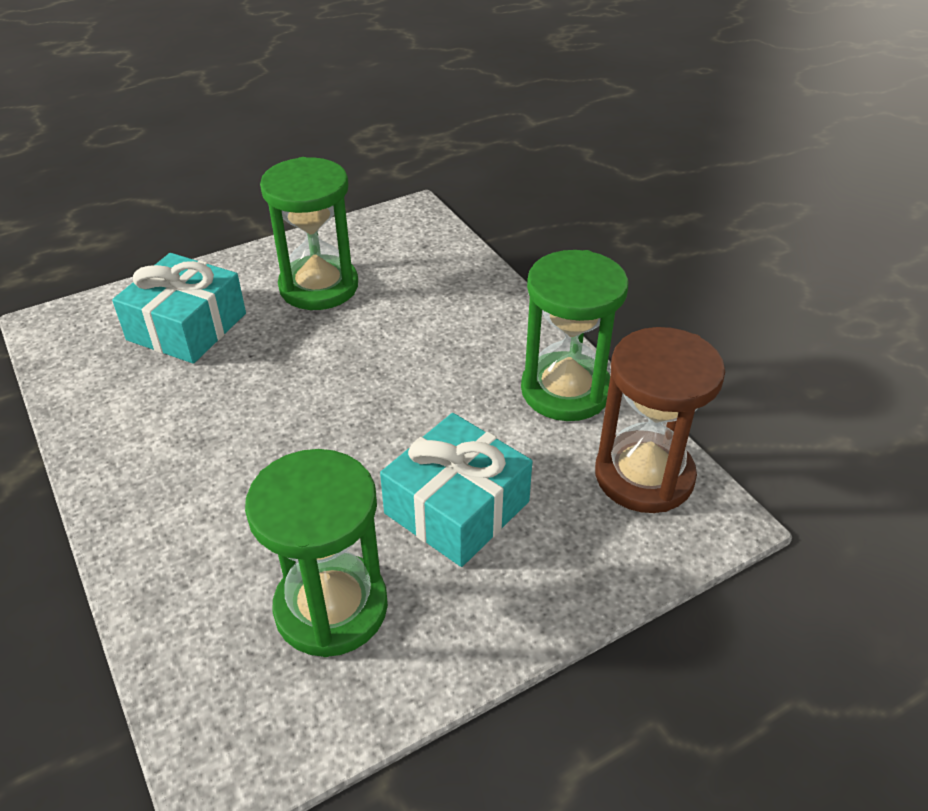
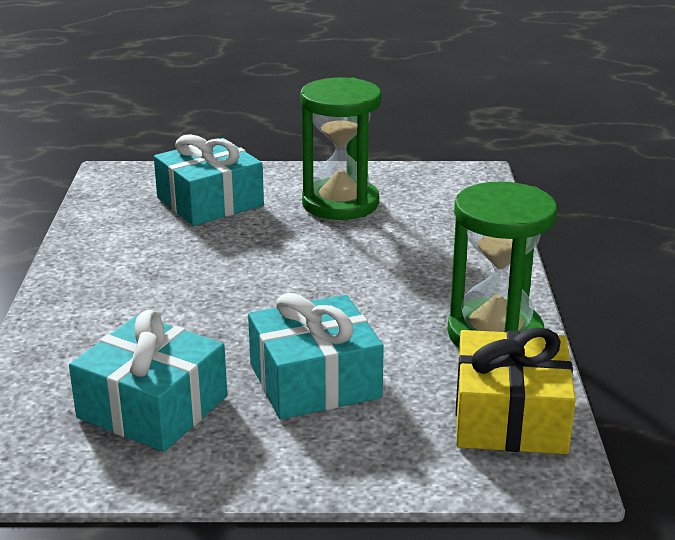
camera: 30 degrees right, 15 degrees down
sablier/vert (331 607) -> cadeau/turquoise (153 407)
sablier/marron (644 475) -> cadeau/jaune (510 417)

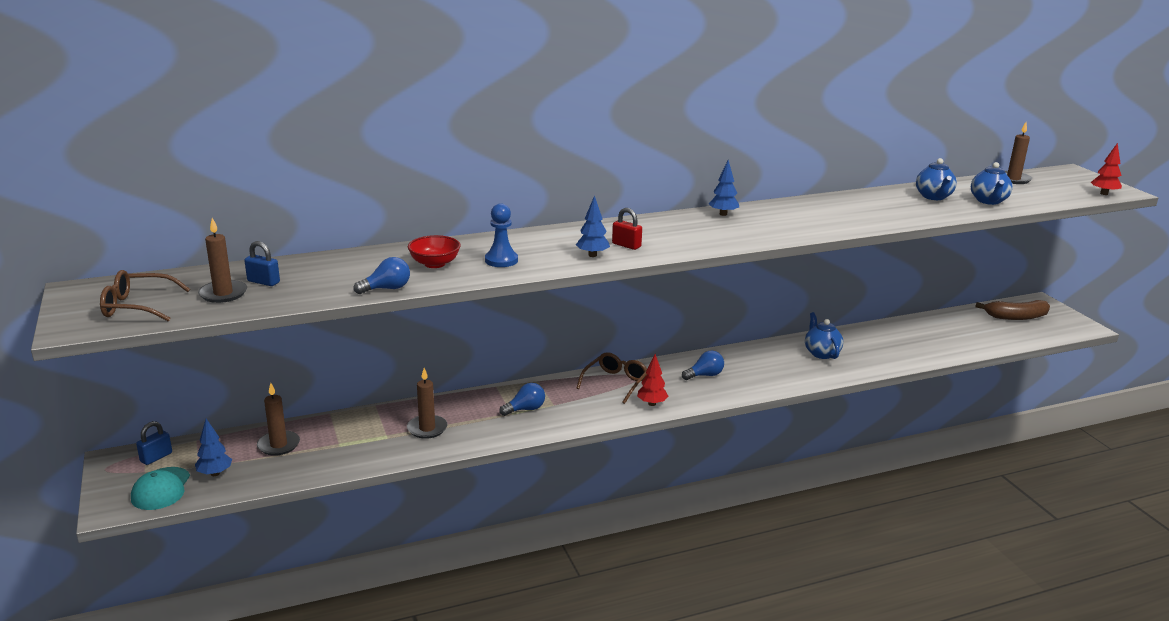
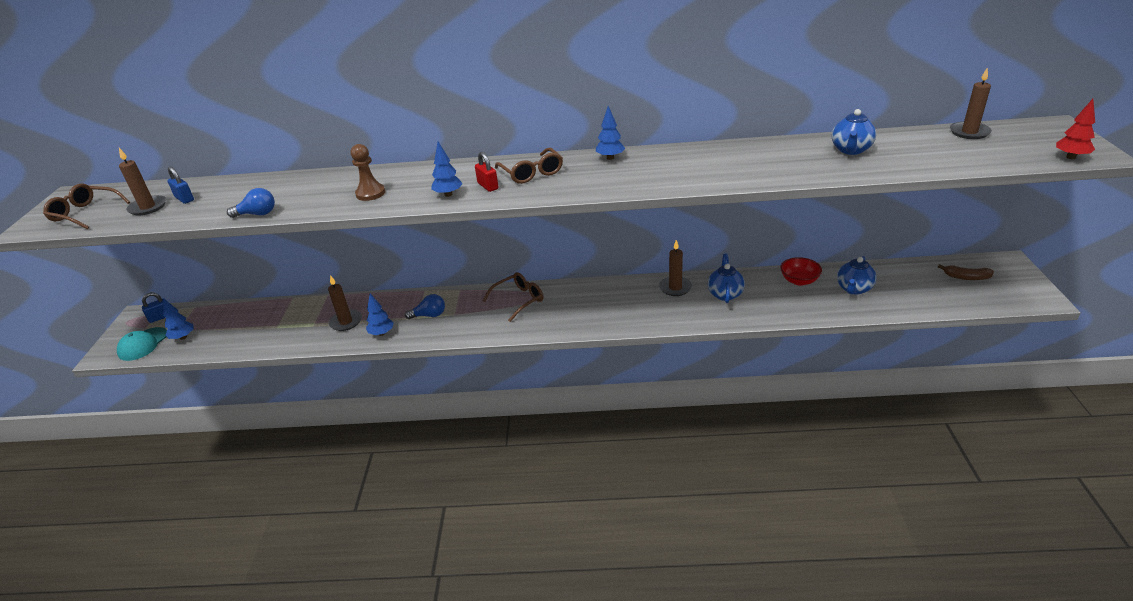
camera: 25 degrees right, 10 degrees up
pion/bleu (501 260) -> pion/marron (370 193)
none -> arbre/bleu (382 333)
none -> lunettes/marron (531 173)
bougie/marron (278 445) -> bougie/marron (675 288), relocated
bol/rouge (435 264) -> bol/rouge (799 281), relocated
théière/bleu (988 201) -> théière/bleu (854 289), relocated
banane/marron (1016 317) -> banane/marron (966 277), x0.64
arbre/rouge (652 403) -> none
ampoule/bleu (704 375) -> none

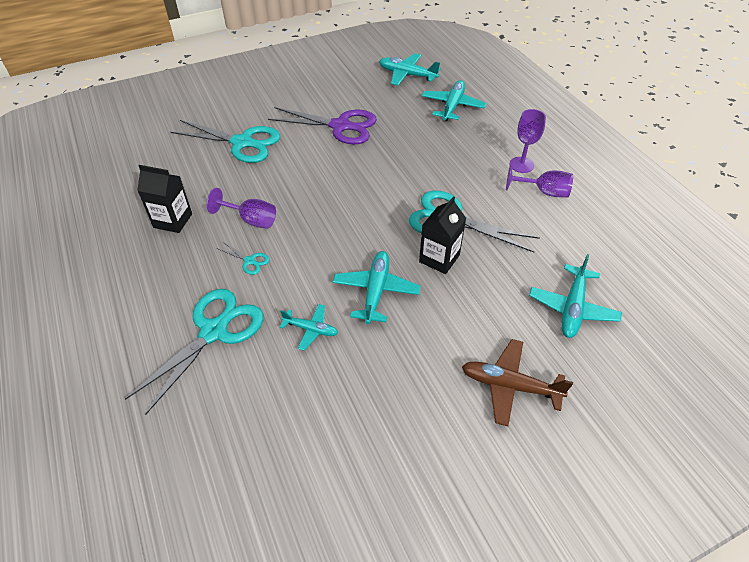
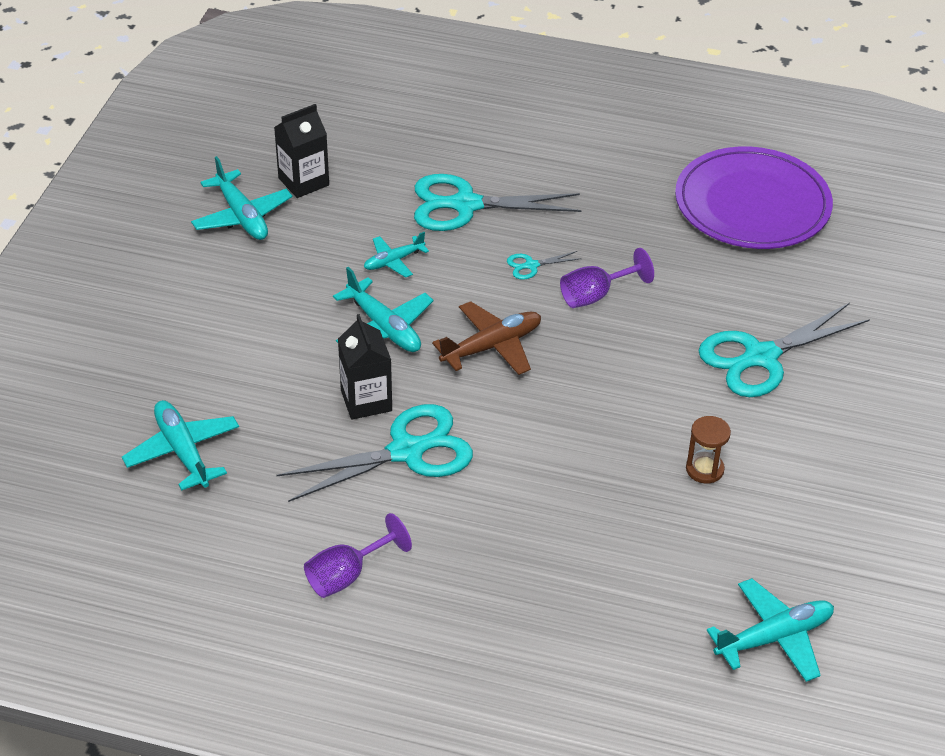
camera: 130 degrees right, 5 degrees down
avion/turquoise (452 106) -> avion/turquoise (242 216), relocated
brique de lait/noir (173 220) -> brique de lait/noir (303 182), relocated
ciseaux/turquoise (214 331) -> ciseaux/turquoise (466 205), 105 degrees clockwise
avion/marron (509 386) -> avion/marron (492 346), relocated
none -> assiette/violet (752 204)
ciseaux/violet (340 126) -> sablier/marron (704 469)
verre à pied/violet (521 165) -> none

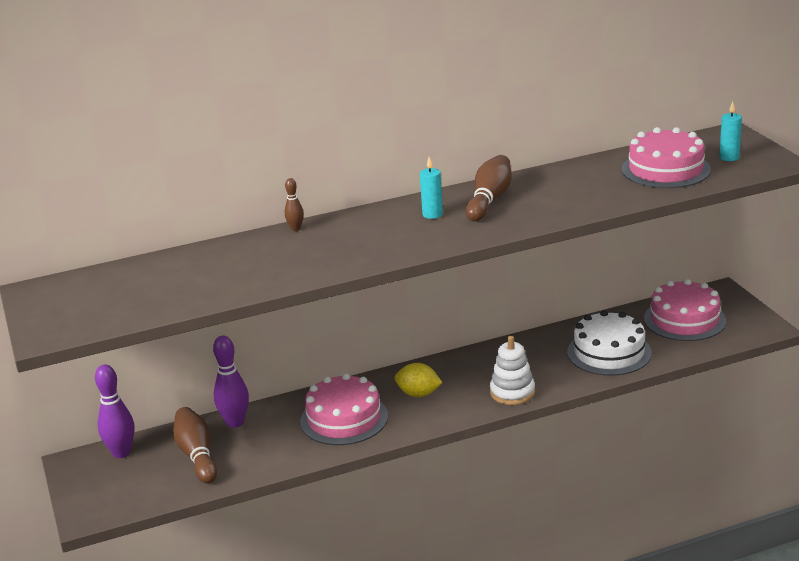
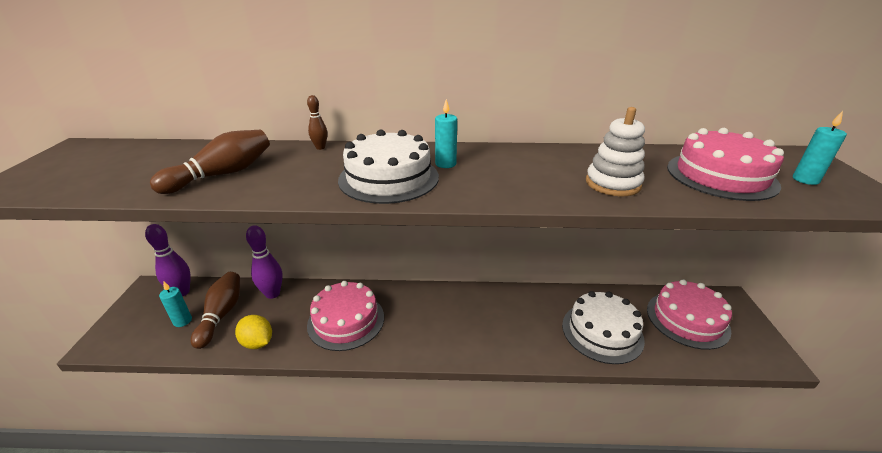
camera: 20 degrees right, 5 degrees up
quille/marron (489 200) -> quille/marron (222 174), relocated
none -> bougie/turquoise (182 321)
citron/jaune (418 394) -> citron/jaune (257 342), relocated
none -> gâteau/blanc (388 178)
jouet à empiler/blanc (512 392) -> jouet à empiler/blanc (612 183), relocated

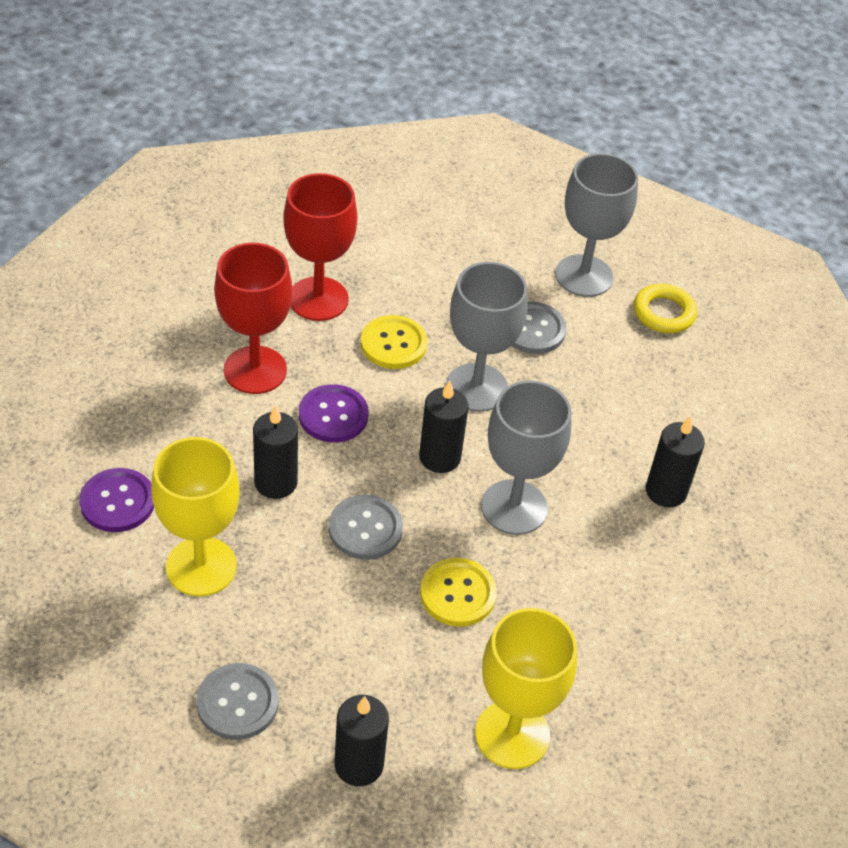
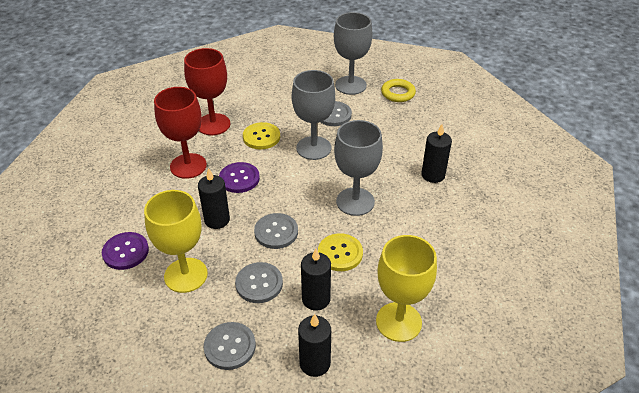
camera: 10 degrees left, 5 degrees down
none -> bouton/gris (259 283)
bougie/noir (439 457) -> bougie/noir (316 299), relocated

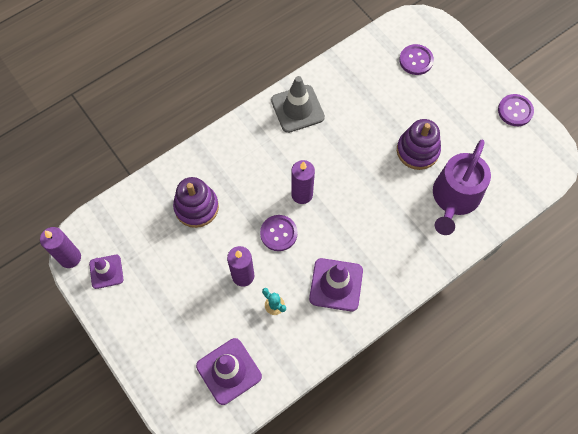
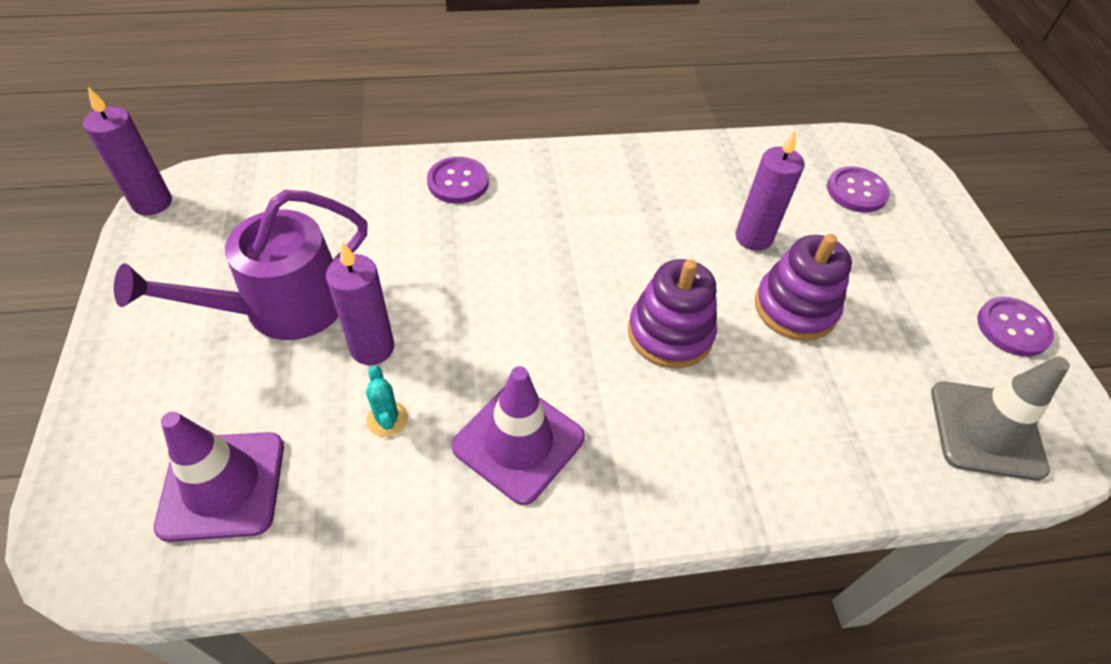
camera: 25 degrees right, 15 degrees down
arrosoir/violet (454 198) -> arrosoir/violet (282 307), relocated
bouton/violet (278 233) -> bouton/violet (458 182), relocated
jouet à empiler/violet (196 207) -> jouet à empiler/violet (670 333), relocated
bougie/violet (302 194) -> bougie/violet (753 238), relocated
cône de chantier/gris (297 109) -> cône de chantier/gris (986 430), relocated
cône de chantier/violet (106 271) -> none

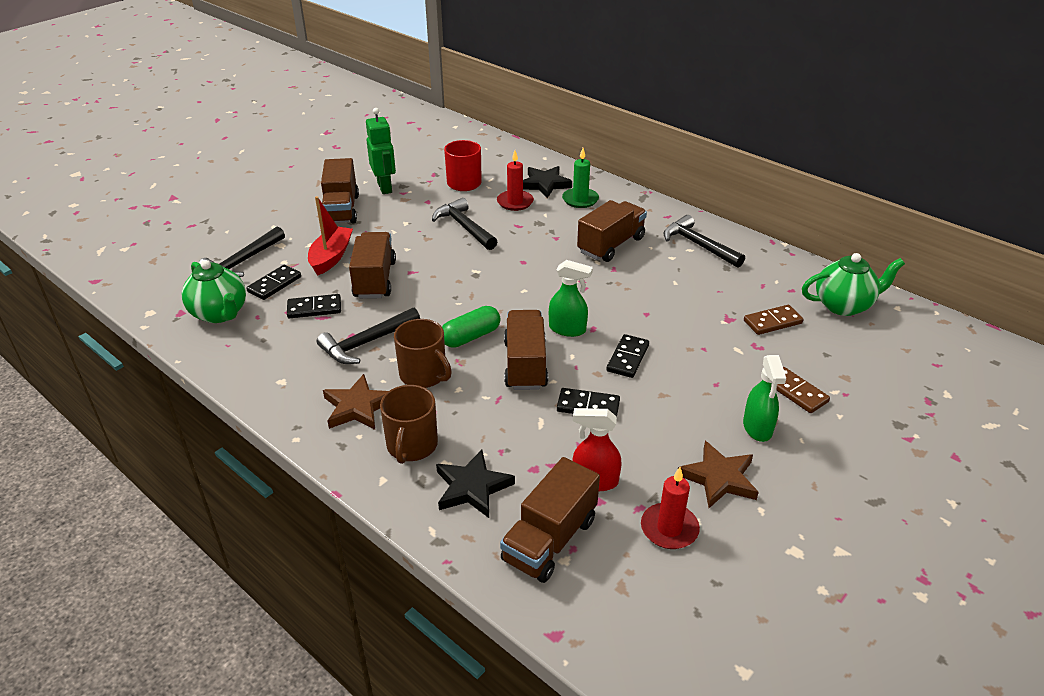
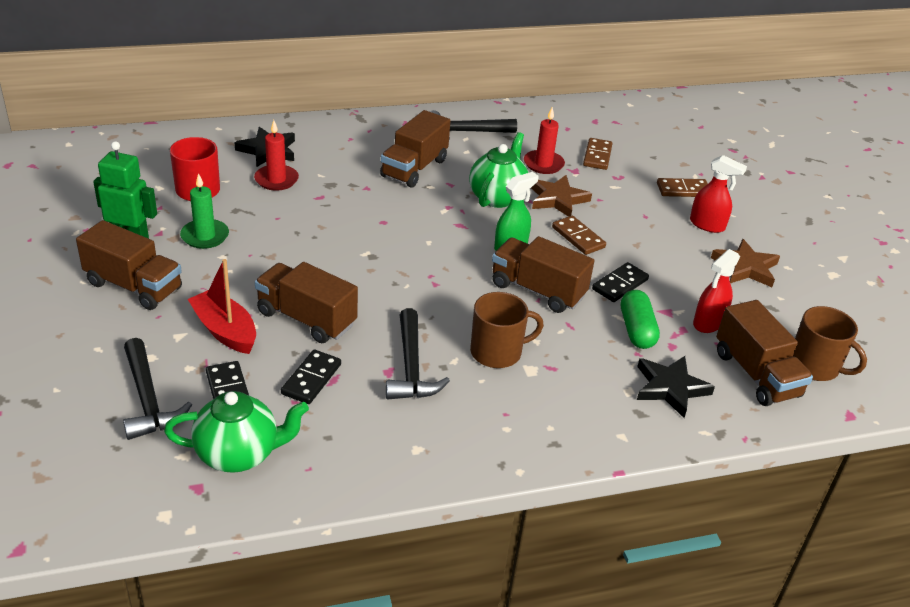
camera: 60 degrees left, 0 degrees up
bougie/vert (580 200) -> bougie/vert (205 236), relocated
camion/marron (611 245) -> camion/marron (414 168), 135 degrees counterclockwise
théière/vert (843 305) -> théière/vert (497 197), relocated
bougie/rouge (669 528) -> bougie/rouge (543 164), relocated
étoile/marron (358 407) -> étoile/marron (557 199), relocated
domino/noir (628 358) -> domino/marron (578 237)
gélule/vert (470 337) -> gélule/vert (636 330), relocated
vaporisateur/vert (757 428) -> vaporisateur/rouge (707 225)
tasse/marron (411 446) -> tasse/marron (815 366), relocated
marteau/noir (464 227) -> none

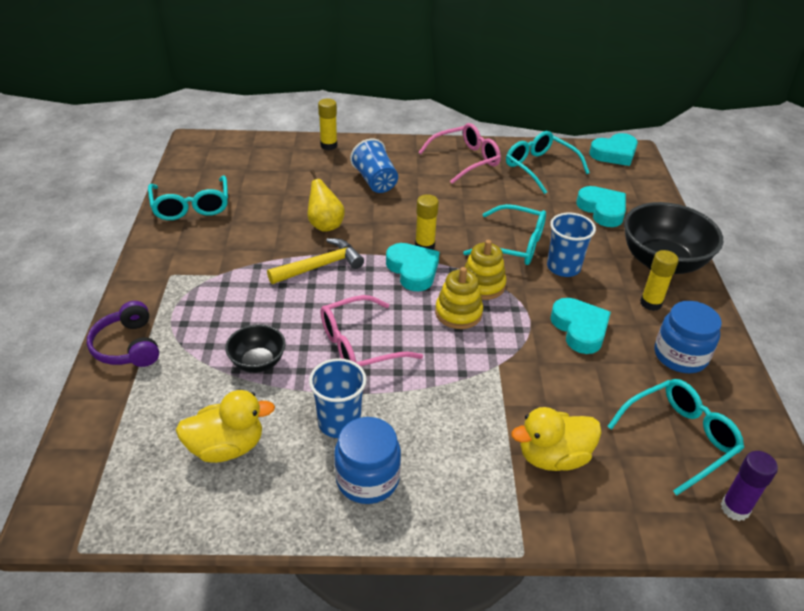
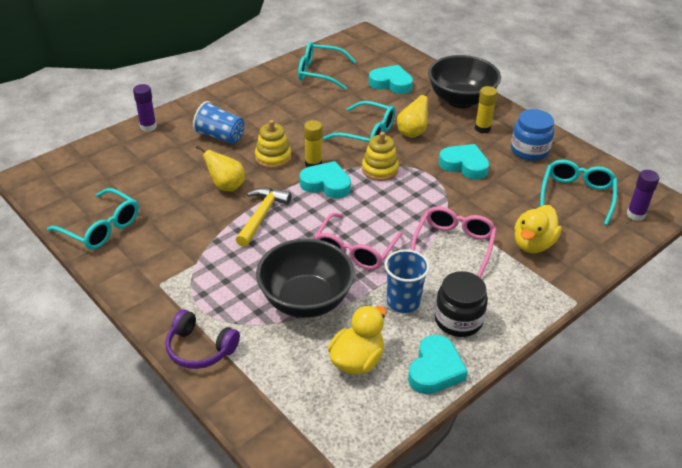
camera: 40 degrees left, 0 degrees up
bâton de colle/jaune (328 145) -> bâton de colle/violet (148 127)
jouet à empiler/jaune (458 313) -> jouet à empiler/jaune (273 157), relocated
bol/noir (258 362) -> bol/noir (305 300), x1.90
lunettes/turquoise (514 245) -> lunettes/turquoise (367 133), 45 degrees clockwise
gobelet/bleu (563 267) -> poire/jaune (412 132)
cœur/turquoise (614 154) -> cœur/turquoise (435 369), relocated
lunettes/rose (466 160) -> lunettes/rose (454 245), relocated
bocal/bleu (367 479) -> bocal/noir (458 320)

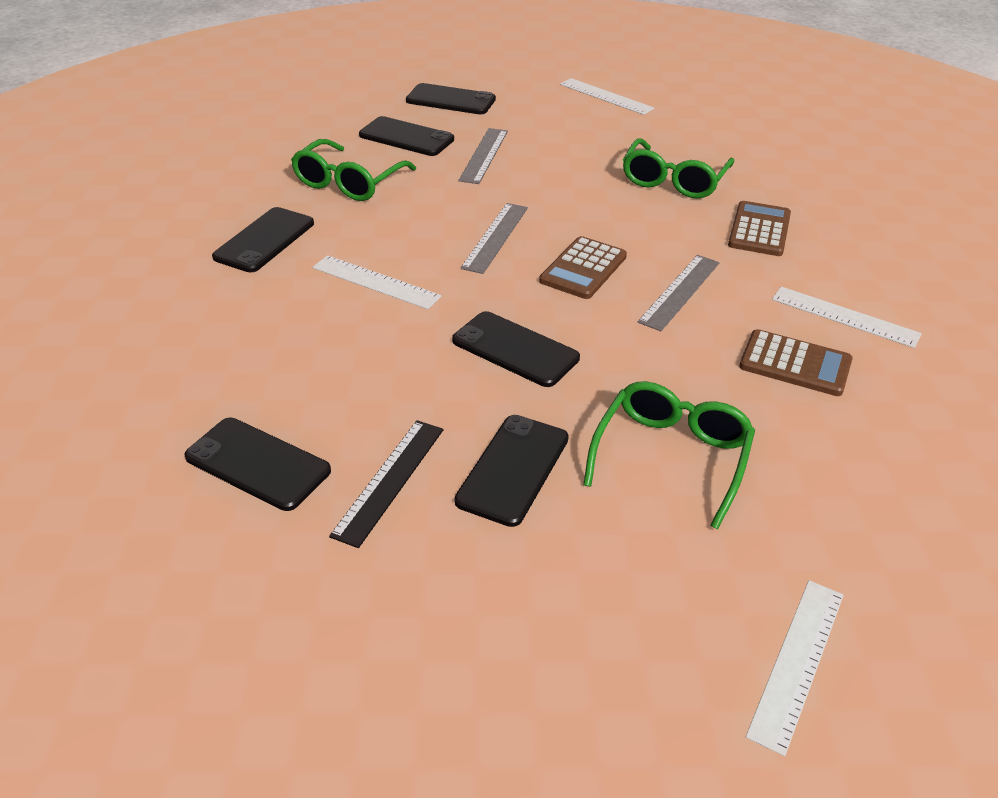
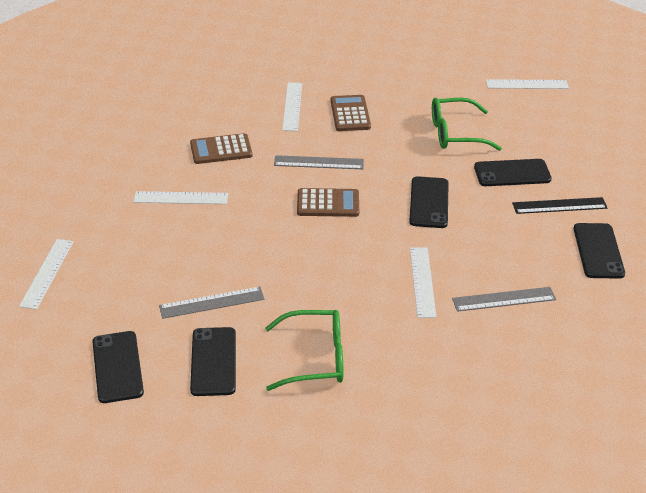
camera: 120 degrees left, 0 degrees up
lunettes/vert (673 181) -> règle/blanc (181 198)
règle/gris (495 237) -> règle/gris (504 299), relocated
téléphone/noir (264 240) -> none

